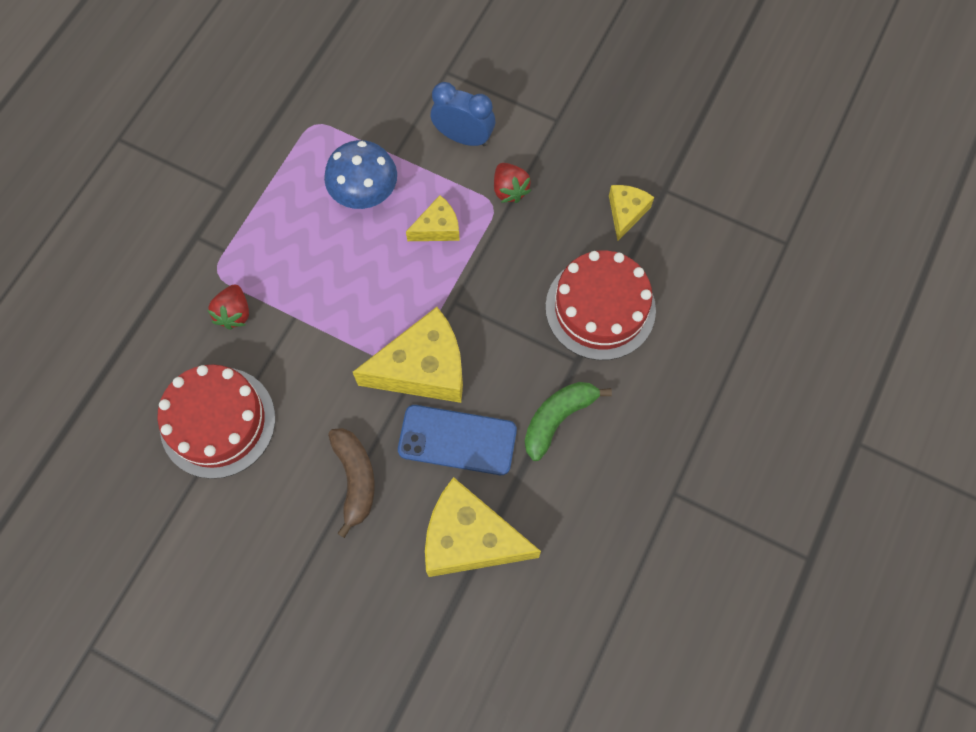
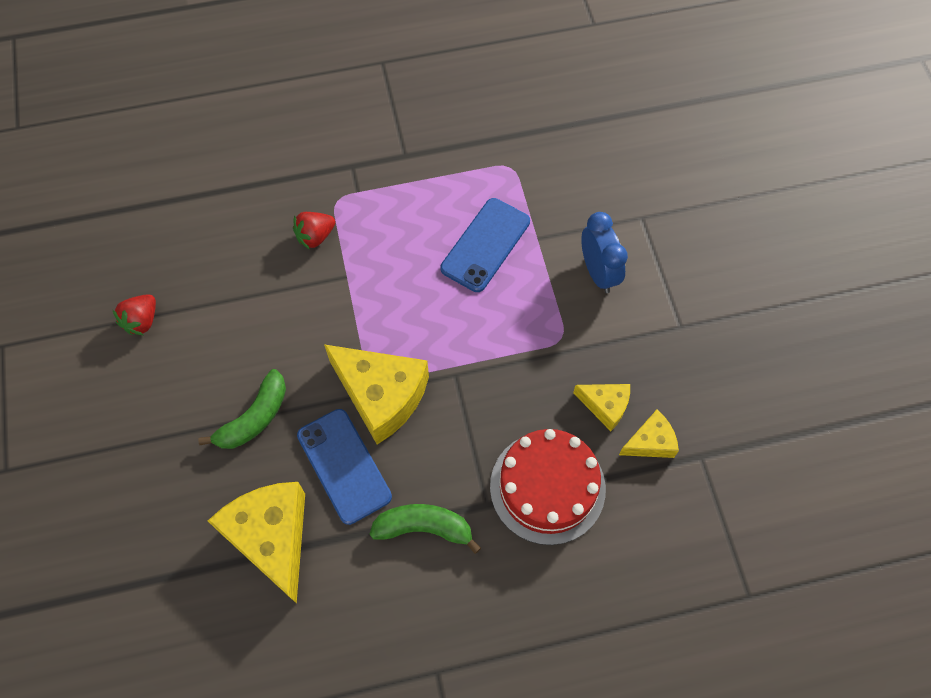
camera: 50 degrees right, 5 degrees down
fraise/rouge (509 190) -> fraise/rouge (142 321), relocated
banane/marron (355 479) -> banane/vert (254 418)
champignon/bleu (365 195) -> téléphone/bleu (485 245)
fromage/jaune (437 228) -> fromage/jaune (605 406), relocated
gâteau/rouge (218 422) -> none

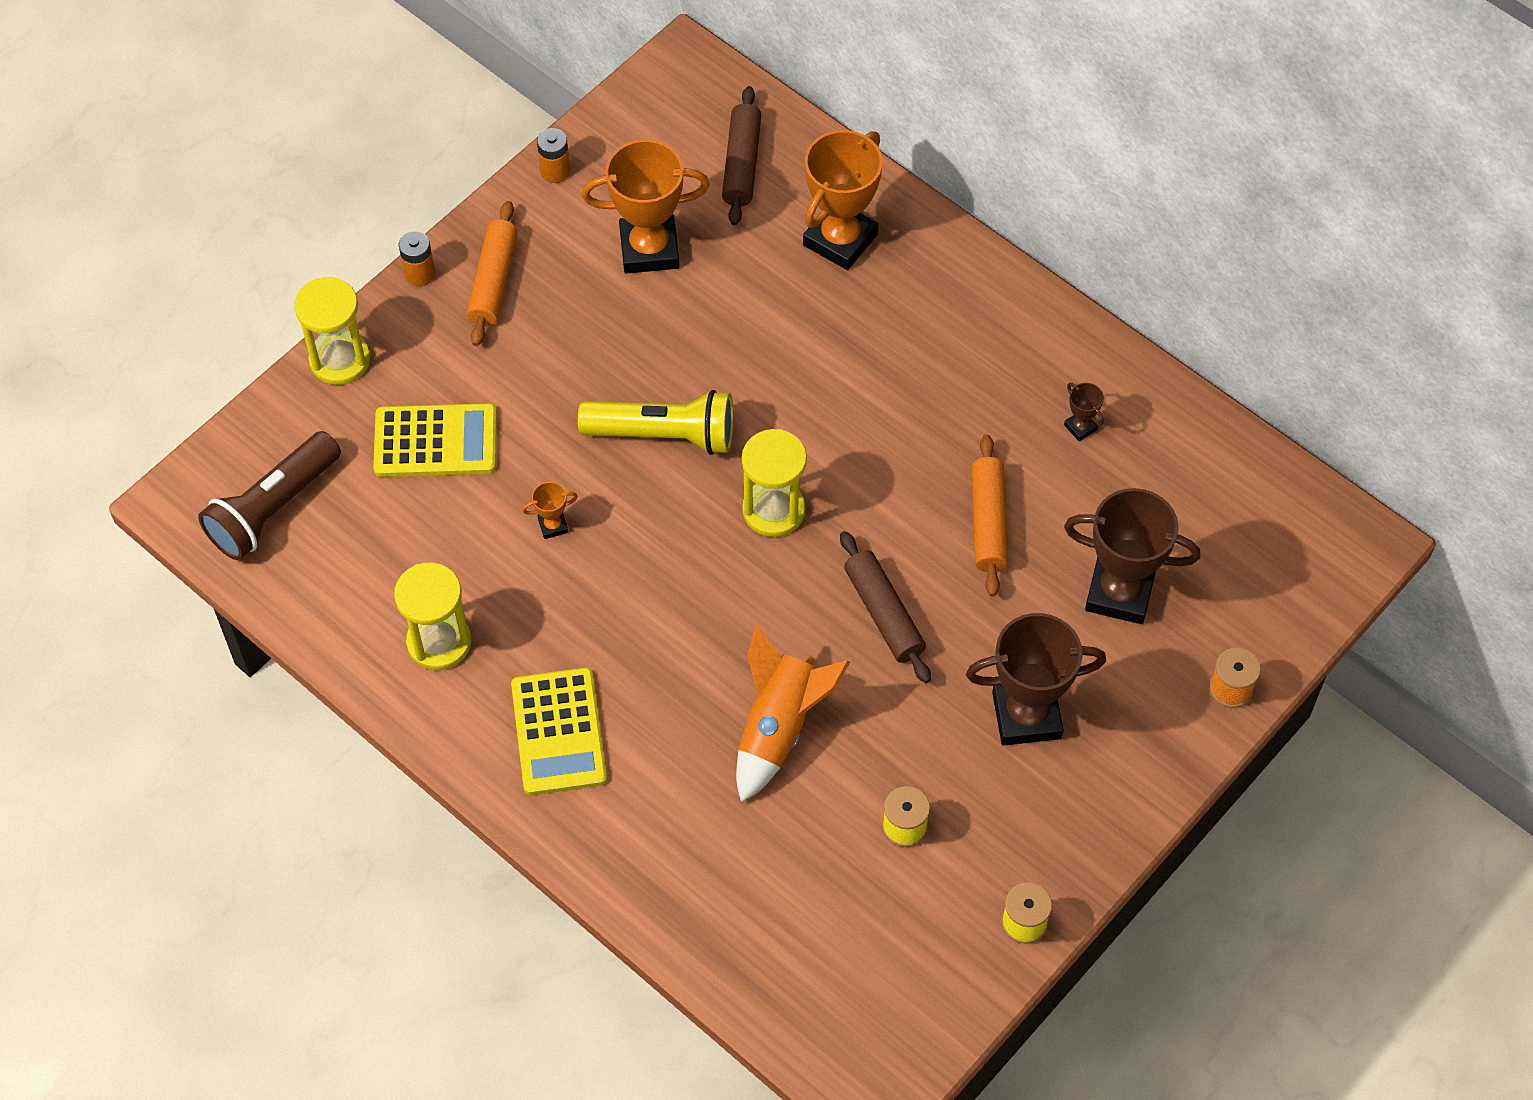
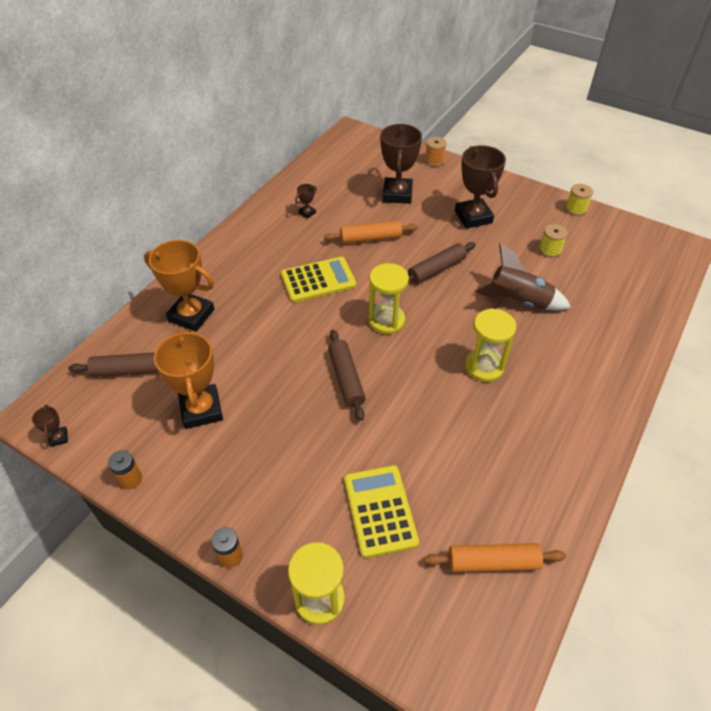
camera: 100 degrees left, 10 degrees down
none -> trophée/marron (59 438)
calculatrice/jaune (559 732) -> calculatrice/jaune (318 280), relocated
lampe de poche/jaune (664 434) -> rouleau à pâtisserie/marron (346 378)
rouleau à pâtisserie/orange (493 281) -> rouleau à pâtisserie/orange (493 562), relocated
sablier/jaune (439 642) -> sablier/jaune (484 367), relocated
fusée/orange (779 727) -> fusée/marron (518 301)
lampe de poche/marron (273 509) -> none
trophée/orange (553 525) -> none

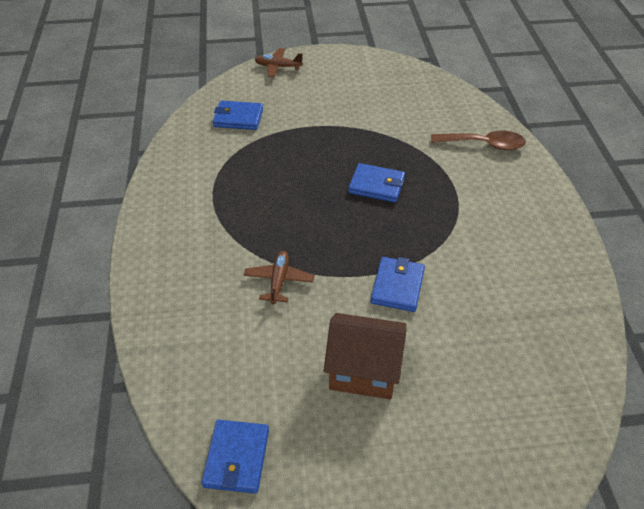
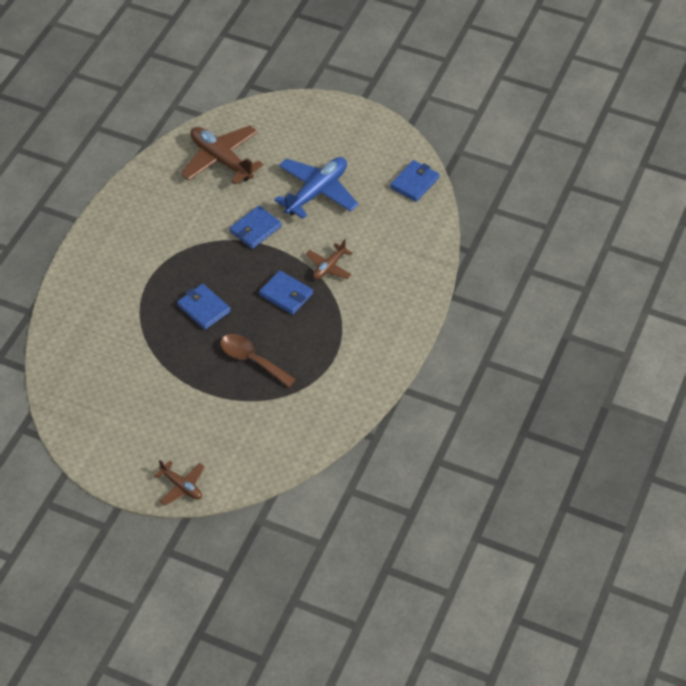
camera: 150 degrees left, 5 degrees up
none -> avion/marron (221 160)
cuillère/marron (484 144) -> cuillère/marron (252 360), relocated
portefeuille/bleu (238 118) -> portefeuille/bleu (286 294), relocated
maison/marron (363 371) -> avion/bleu (317 192)

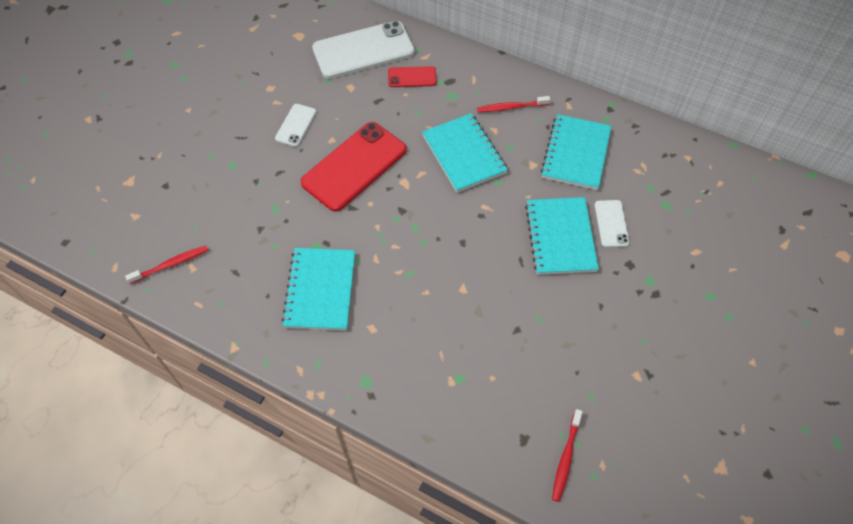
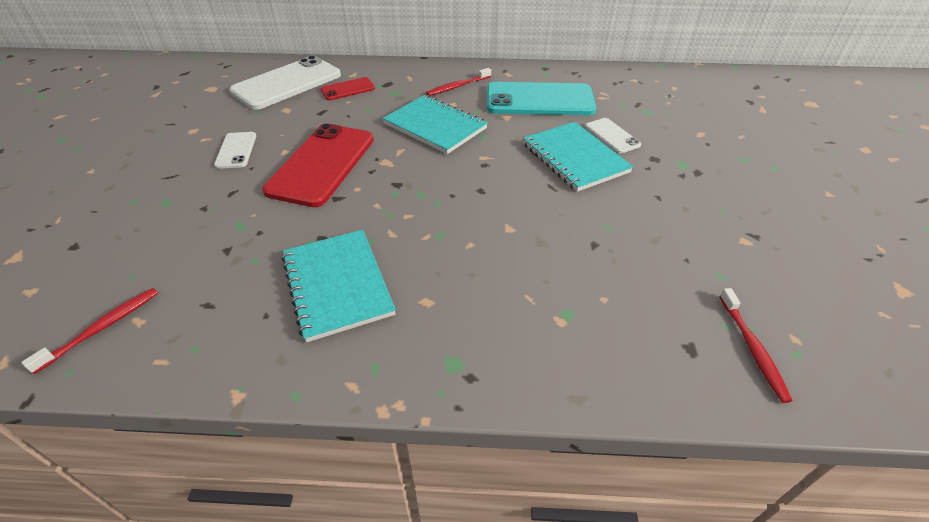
camera: 25 degrees left, 15 degrees down
carnet/turquoise (576 153) -> téléphone/turquoise (539 100)

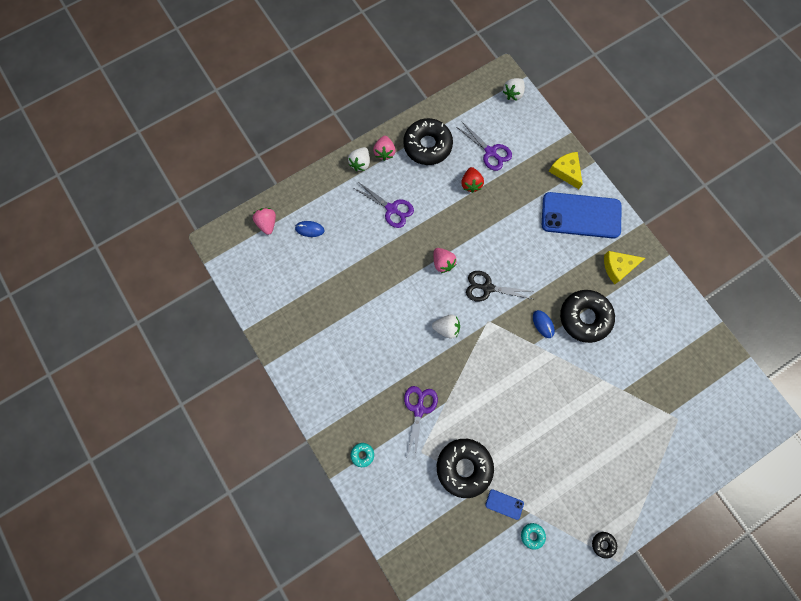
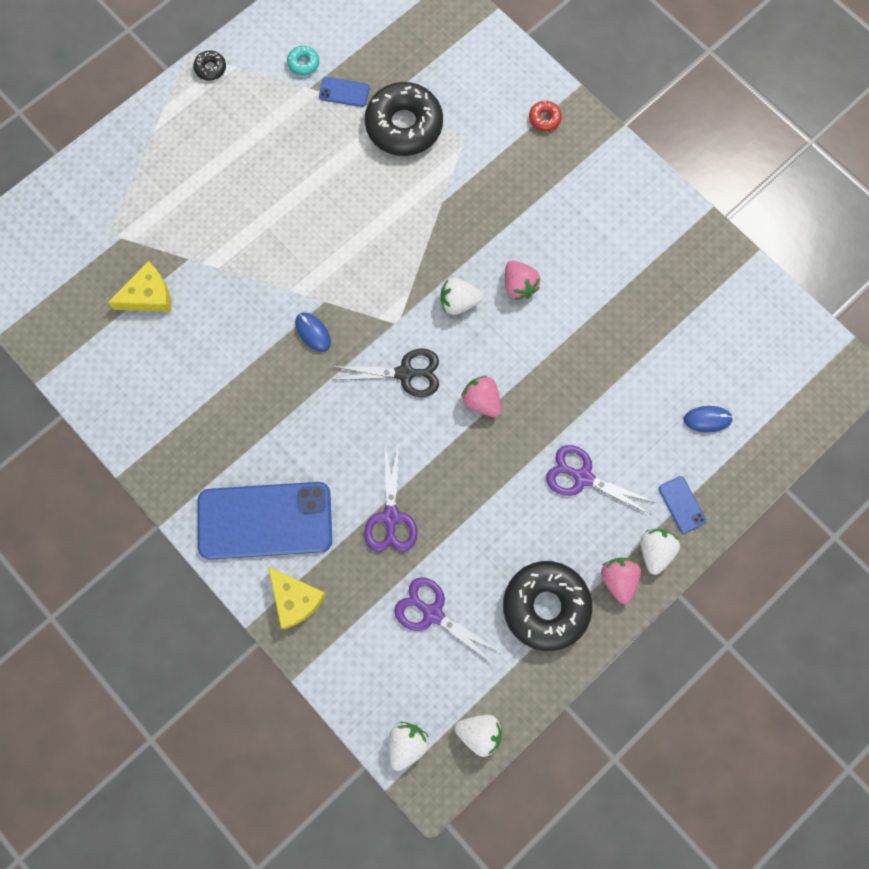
camera: 170 degrees right, 0 degrees up
fromage/jaune (618 267) -> fromage/jaune (148 295), relocated
ciseaux/violet (419 409) -> ciseaux/violet (391 517), relocated
none -> fraise/blanc (479 733)
fraise/rose (267 223) -> fraise/rose (519 286), relocated
beignet/turquoise (362 454) -> beignet/rouge (544 119)
none -> téléphone/bleu (681 504)
fraise/rouge (471 184) -> none
beignet/noir (584 317) -> none

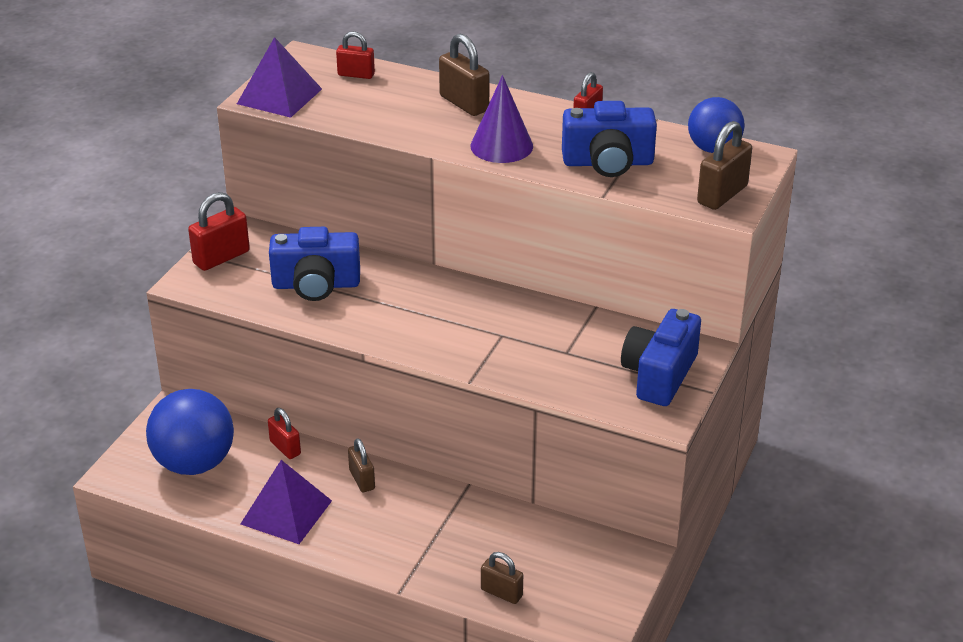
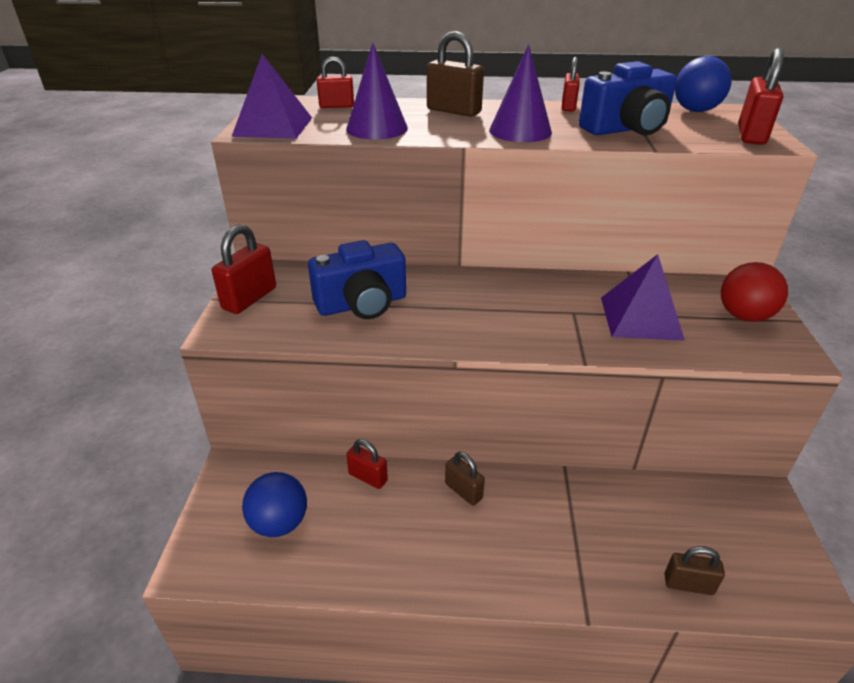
camera: 20 degrees left, 0 degrees up
balle/bleu (194 463) -> balle/bleu (279 523), x0.65
none -> cône/violet (377 128)
pyramide/violet (286 512) -> pyramide/violet (640 318), relocated
appareil photo/bleu (659 375) -> balle/rouge (744 316)
cadenas/marron (722 195) -> cadenas/rouge (751 135)

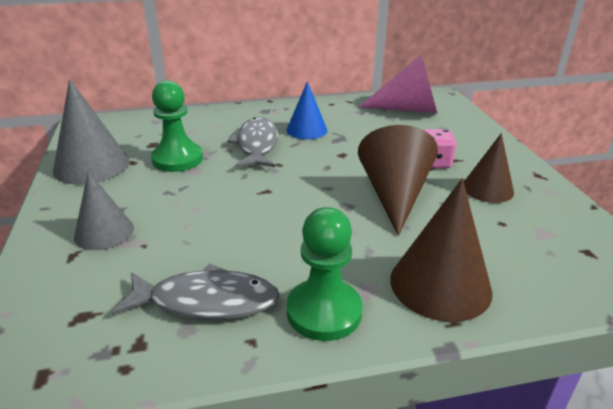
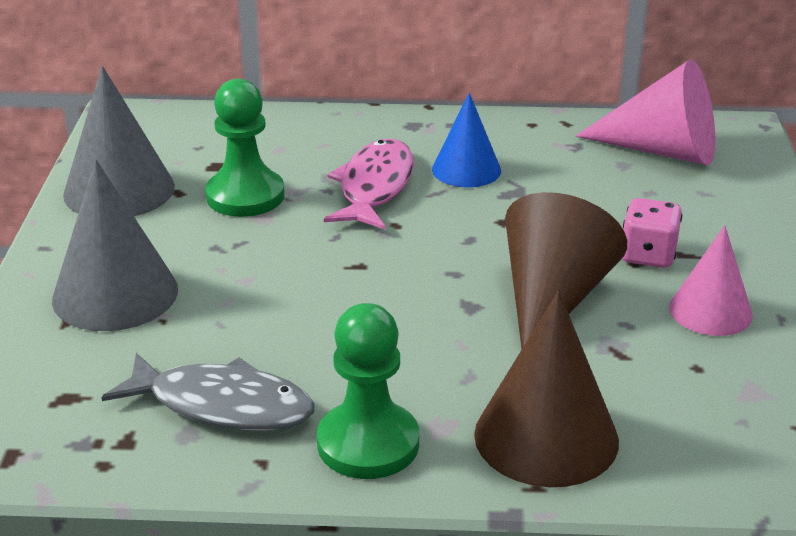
camera: 15 degrees right, 0 degrees up
cône/gris (104 232) -> cône/gris (115 294), x1.55
poisson/gris (257 145) -> poisson/rose (374 187)
cône/marron (487 189) -> cône/rose (710 311)

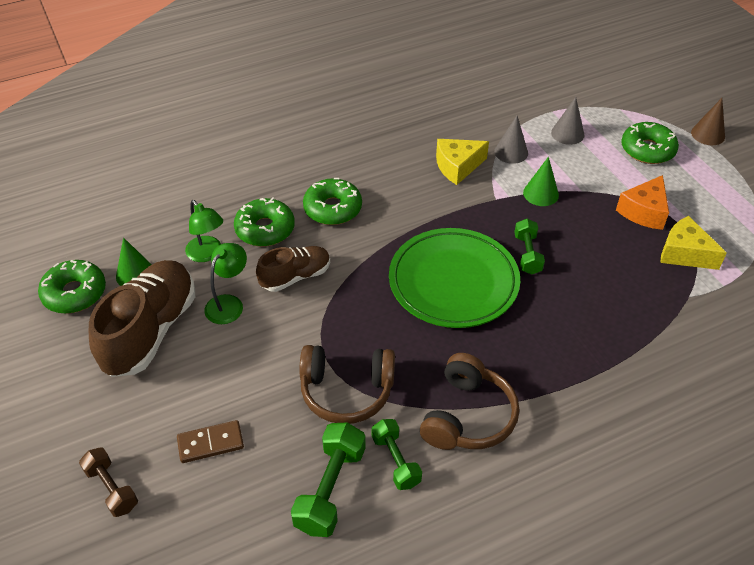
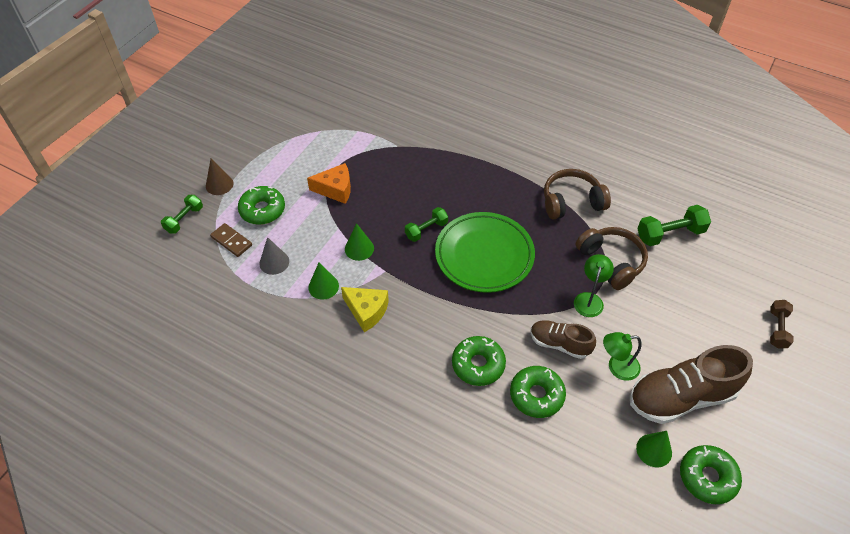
camera: 125 degrees left, 5 degrees up
haltère/vert (396 461) -> haltère/vert (184 219), relocated
domino/marron (210 443) -> domino/marron (231 241), relocated
cône/gris (511 152) -> cône/vert (323 286)
lampe/vert (207 254) -> lampe/vert (589 299), relocated
fromage/jaune (684 253) -> none

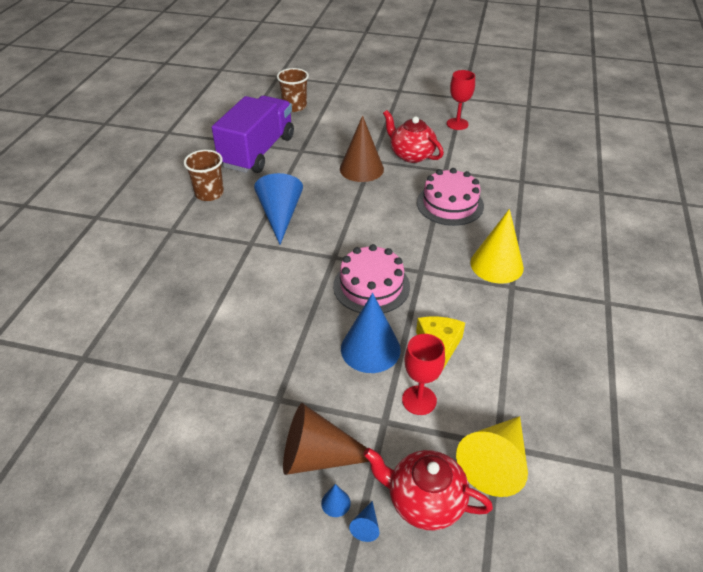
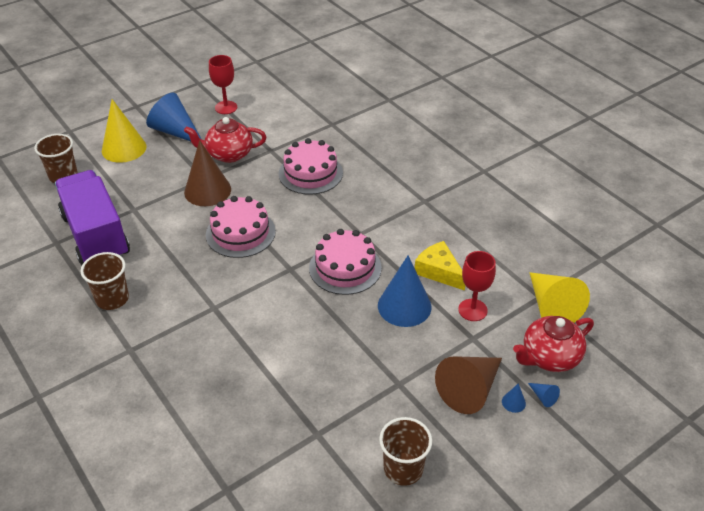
camera: 50 degrees left, 0 degrees up
cône/jaune (496 265) -> cône/jaune (124 148), relocated
cône/bleu (280 215) -> cône/bleu (176 132), relocated
none -> gâteau/rose (240 233)
none -> gobelet/marron (403 469)

